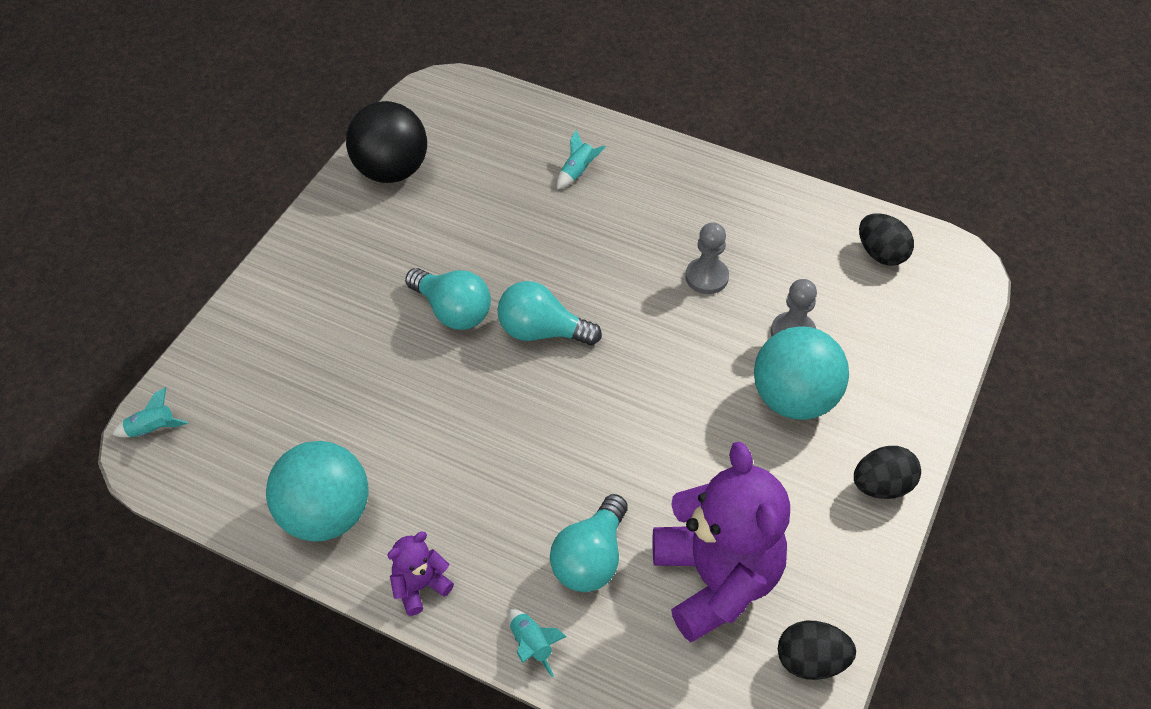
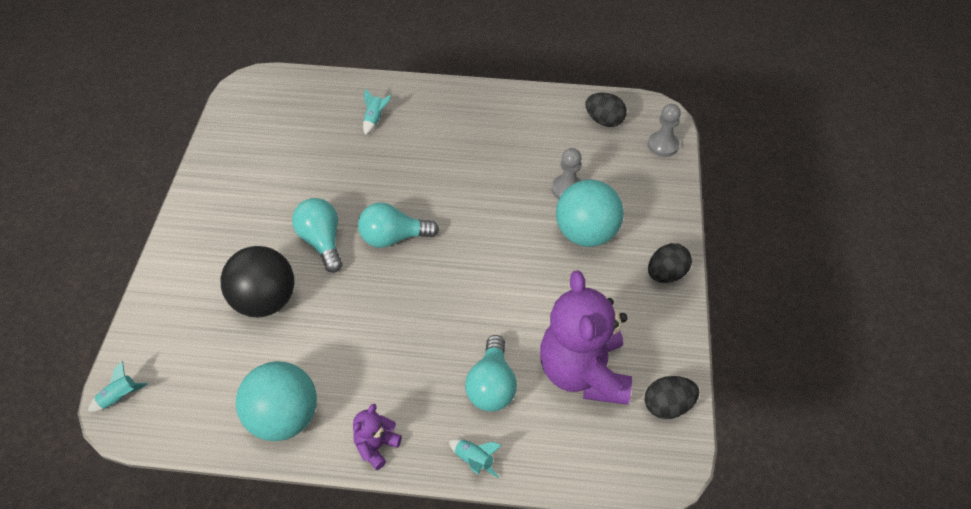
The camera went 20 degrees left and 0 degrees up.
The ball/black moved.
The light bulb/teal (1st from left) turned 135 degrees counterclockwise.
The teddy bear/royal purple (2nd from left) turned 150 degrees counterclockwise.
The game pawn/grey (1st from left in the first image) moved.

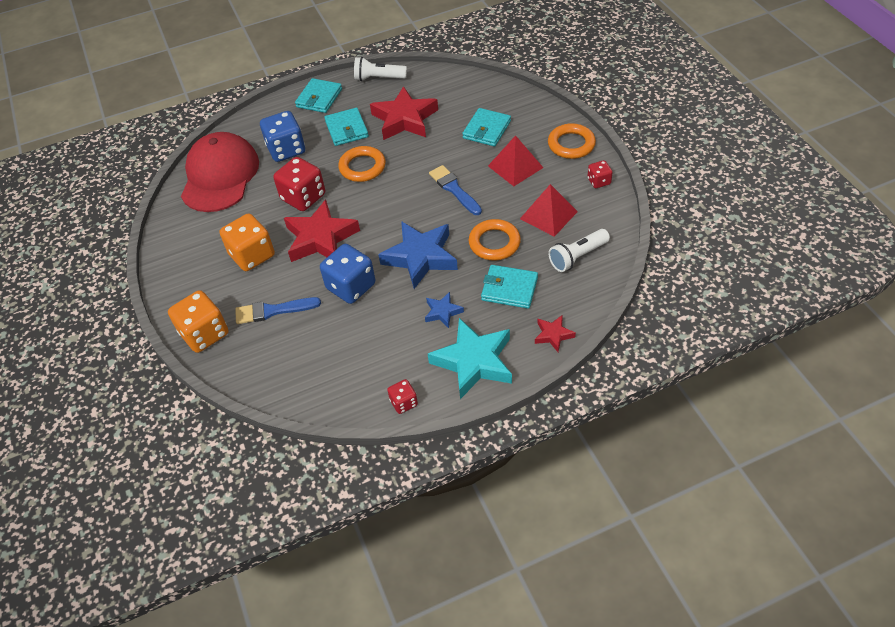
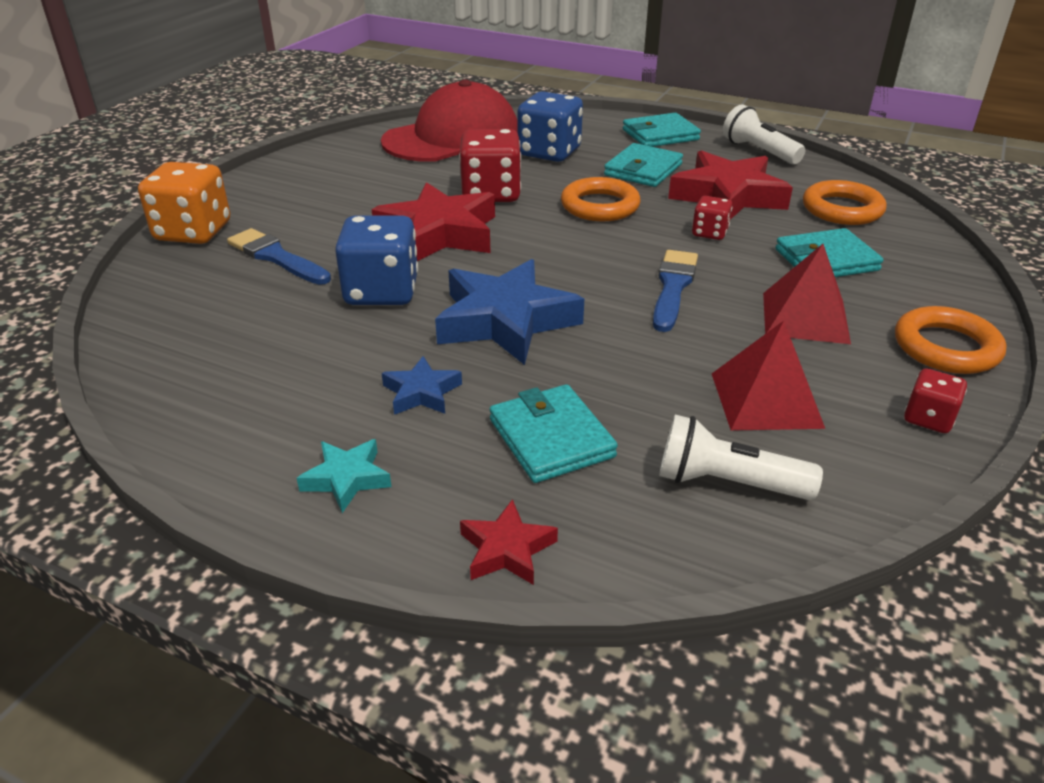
The camera went 45 degrees right and 15 degrees down.
The star shape/teal changed to 0.48 times the size.
The die/crimson (2nd from left) moved.
The torus/orange (2nd from left) moved.
The die/orange (2nd from left) disappeared.

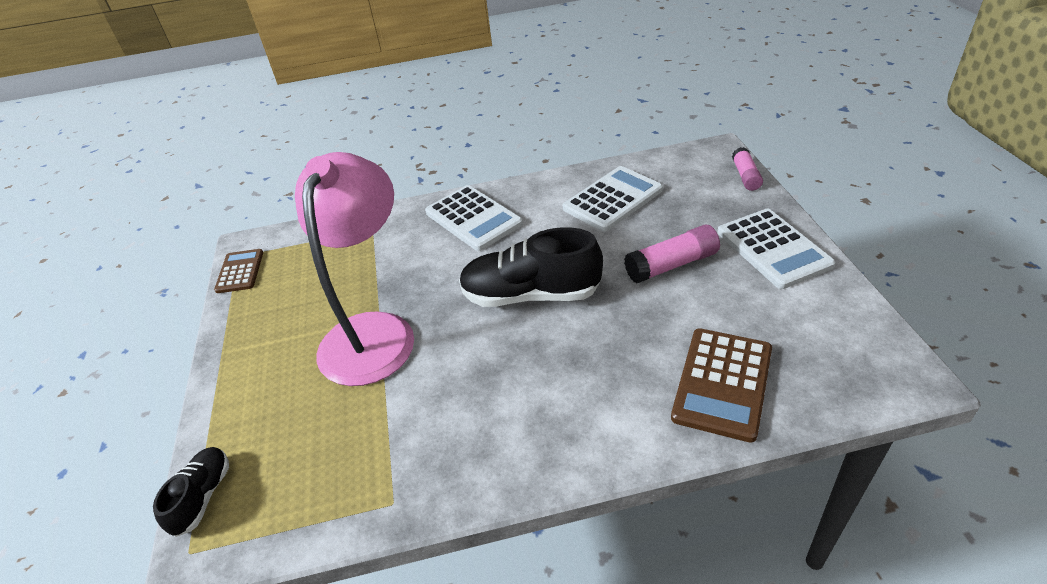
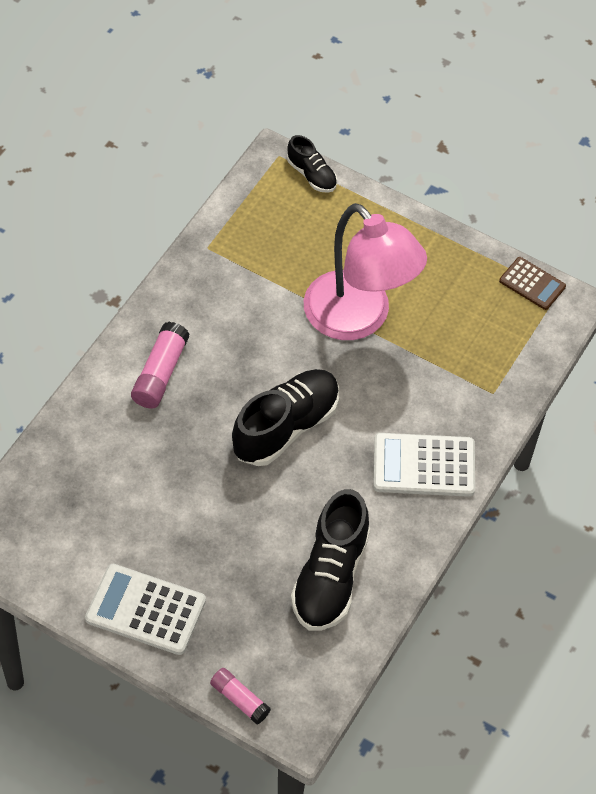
The camera went 125 degrees right and 15 degrees up.
The glue/pink (1st from left) moved.
The adding machine/pure white (2nd from left) was replaced by the lace-up shoe/black (3rd from left).
The adding machine/russet (2nd from left) disappeared.

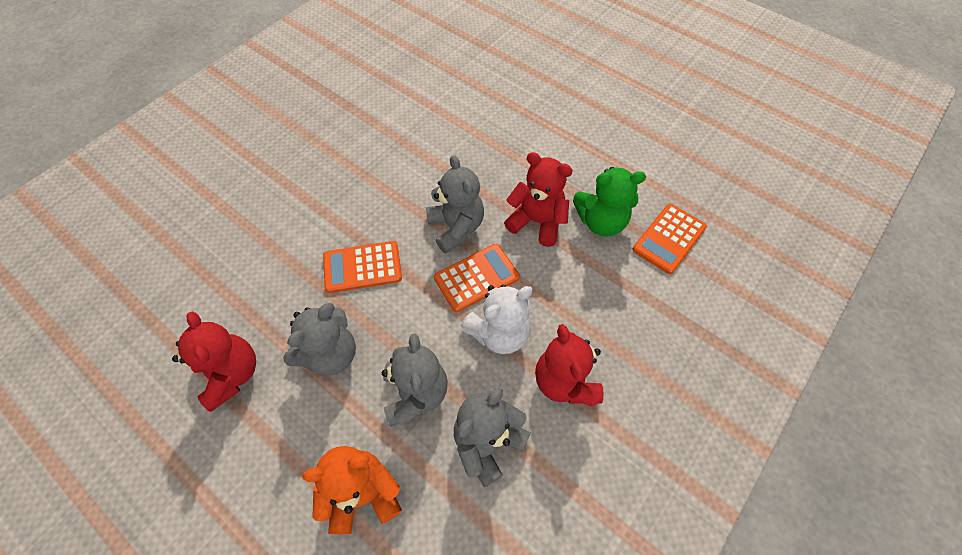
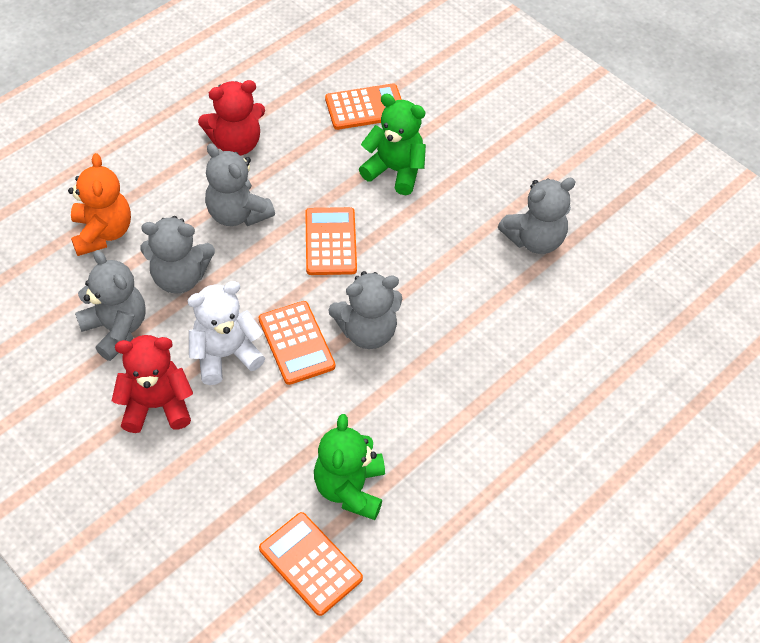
The camera went 95 degrees right and 5 degrees down.
The teddy bear/pure white turned 90 degrees clockwise.
The adding machine/orange (4th from left) appeared.
The teddy bear/leaf-green (2nd from left) appeared.
The teddy bear/grey (5th from left) appeared.
The teddy bear/crimson (2nd from left) disappeared.

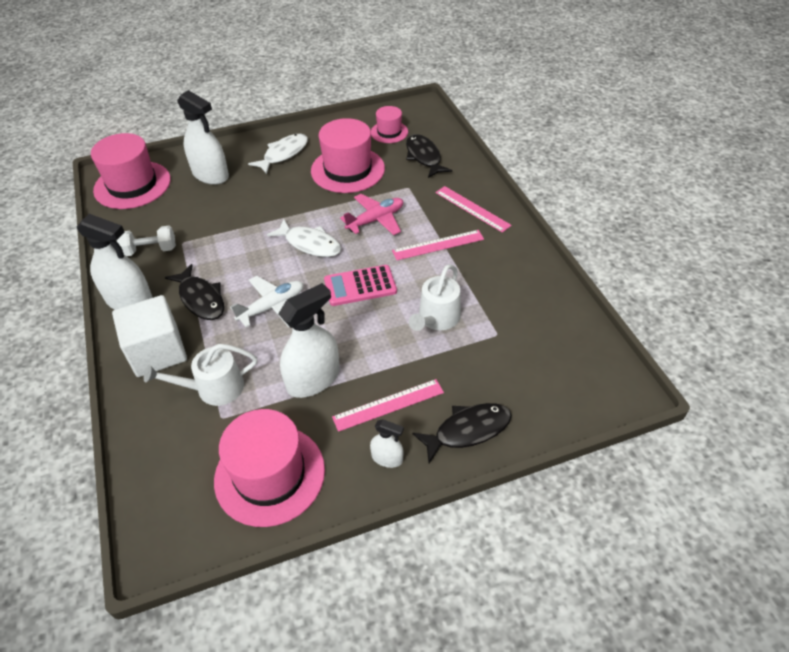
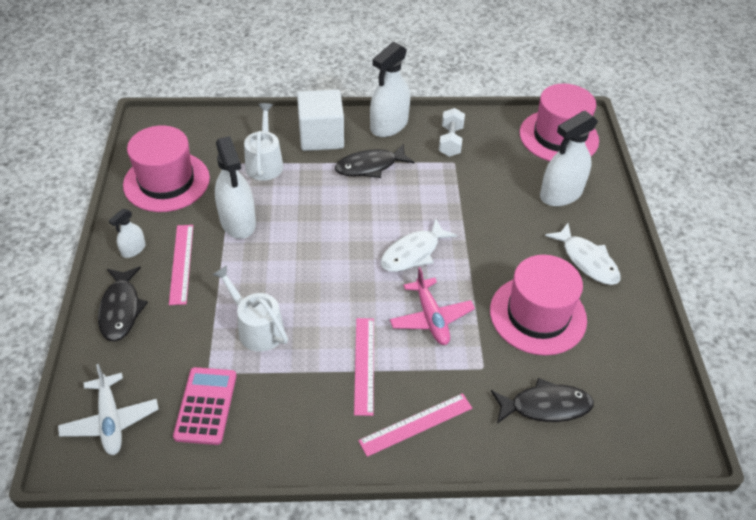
The camera went 105 degrees right and 0 degrees up.
The plane/pure white moved.
The adding machine/pink moved.
The tall hat/pink (4th from left) disappeared.

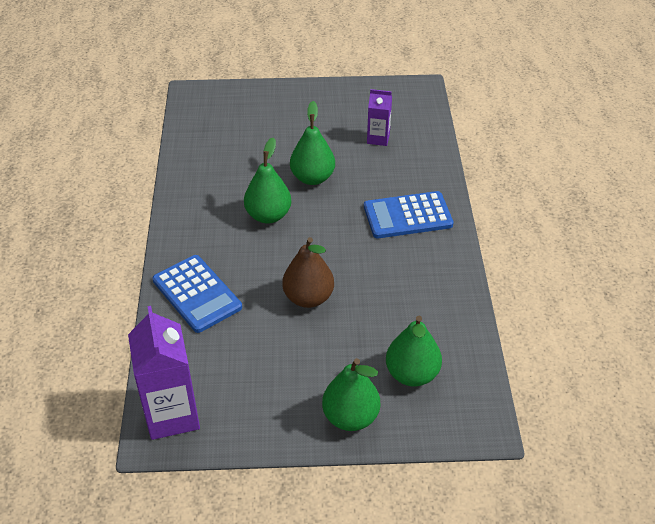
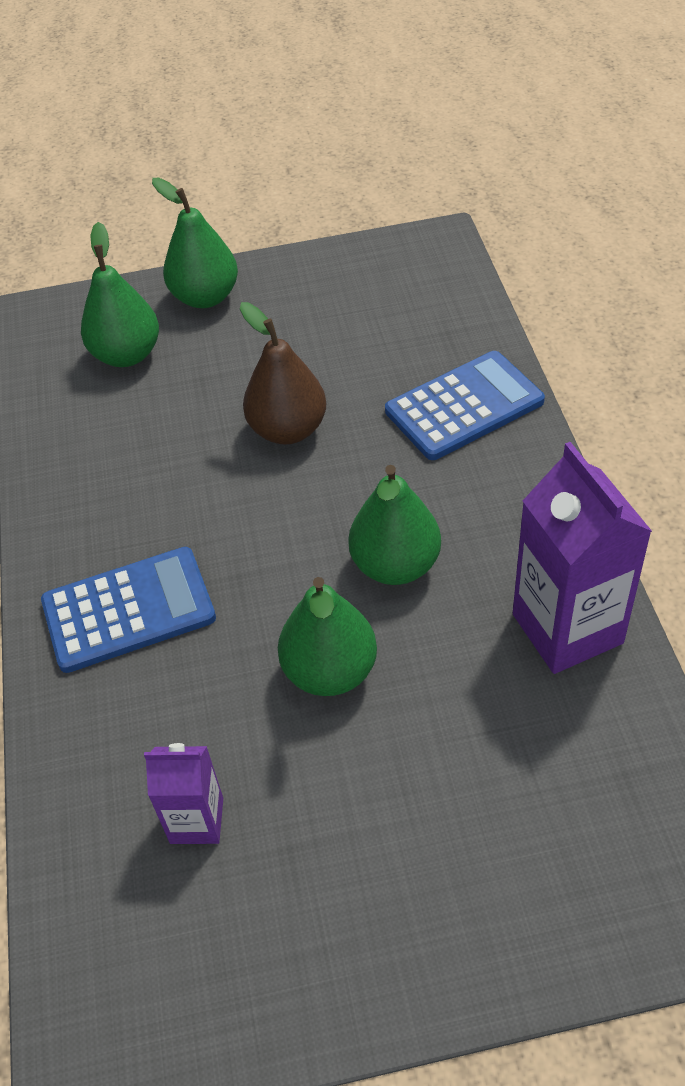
The camera went 175 degrees right and 5 degrees up.
The adding machine/cobalt (1st from left in the first image) turned 105 degrees clockwise.
The juice carton/royal purple (1st from left in the first image) moved.

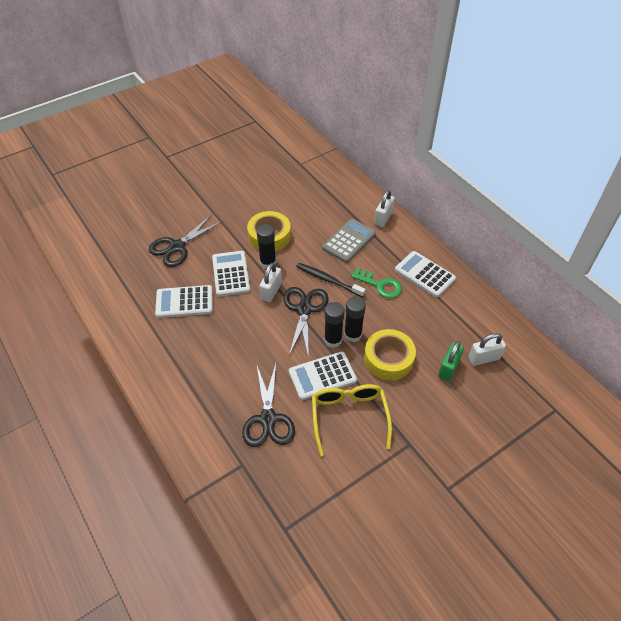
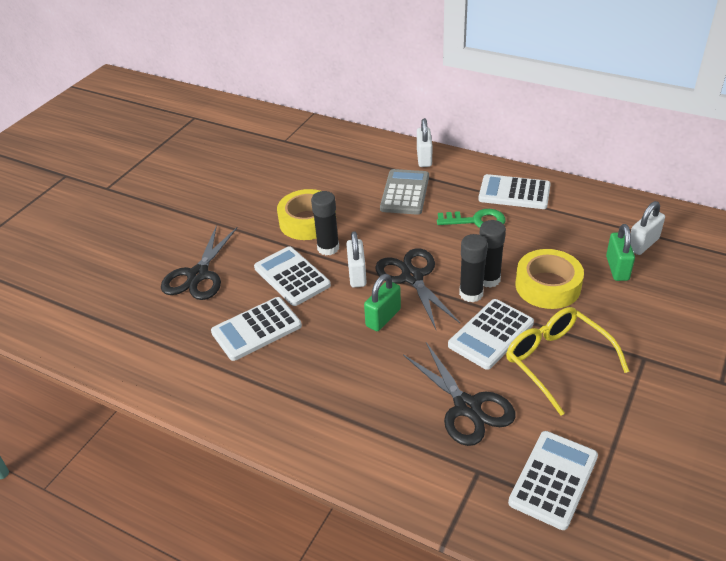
The camera went 25 degrees left and 10 degrees down.
The lock/leaf-green (1st from left) appeared.
The adding machine/pure white (5th from left) appeared.
The tooth brush/black disappeared.

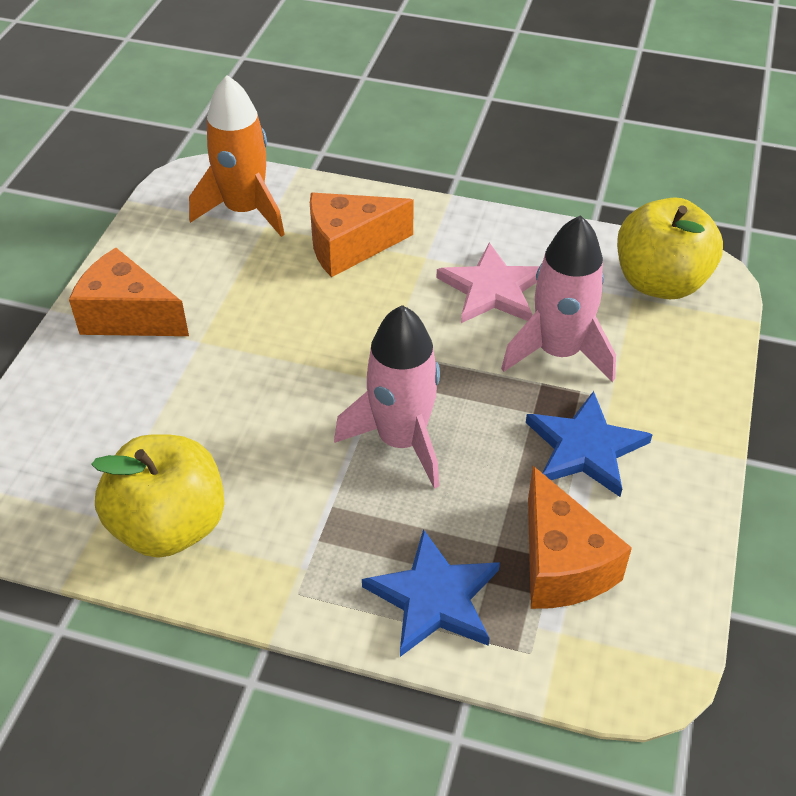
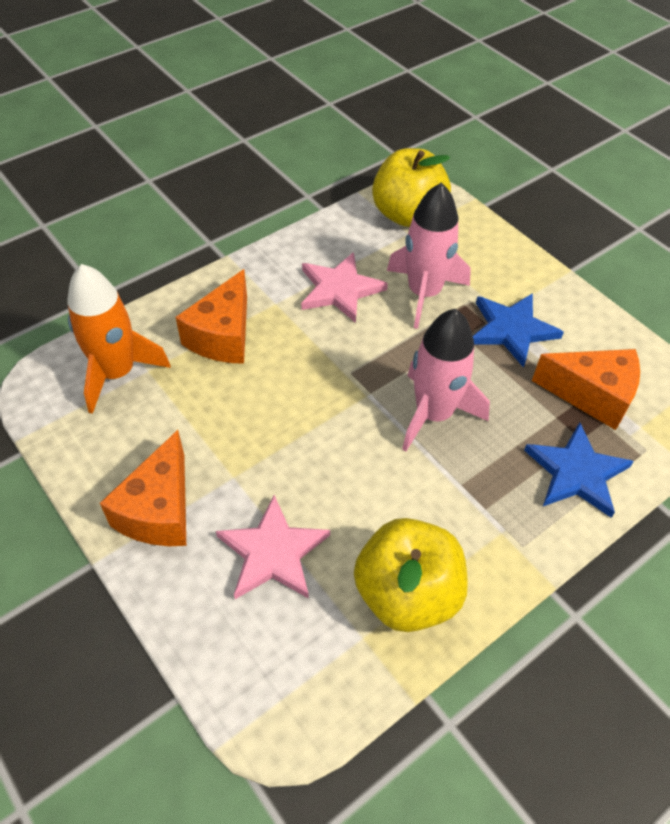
The camera went 55 degrees left and 5 degrees up.
The piece of cheese/orange (1st from left) turned 45 degrees counterclockwise.
The star shape/pink (1st from left) appeared.

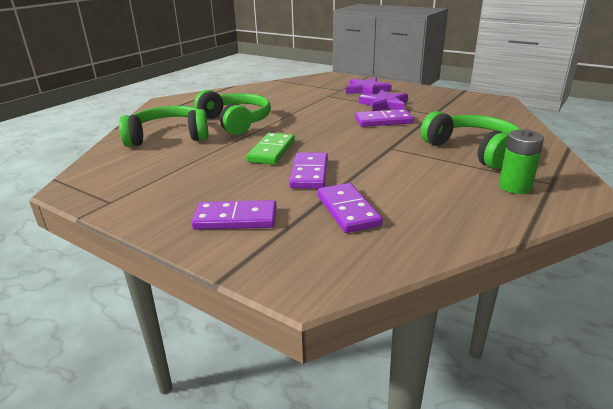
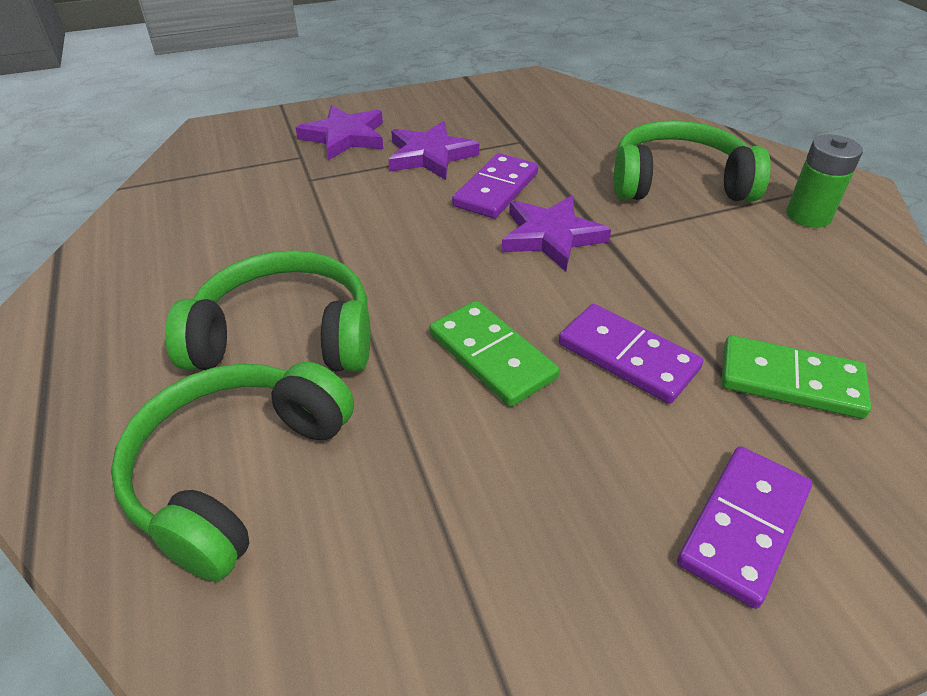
The camera went 55 degrees left and 15 degrees up.
The star shape/royal purple (3rd from left) appeared.
The domino/royal purple (3rd from left) became the domino/leaf-green (2nd from left).

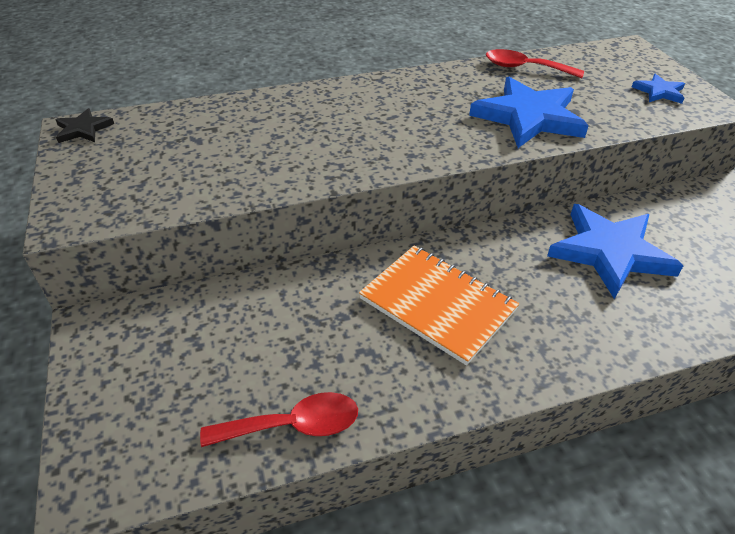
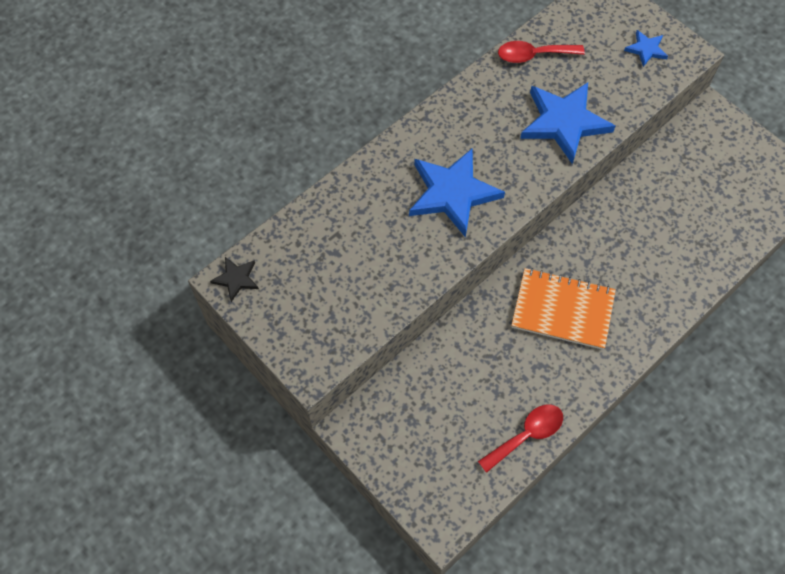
The camera went 25 degrees left and 20 degrees up.
The star shape/cobalt (2nd from left in the first image) moved.

